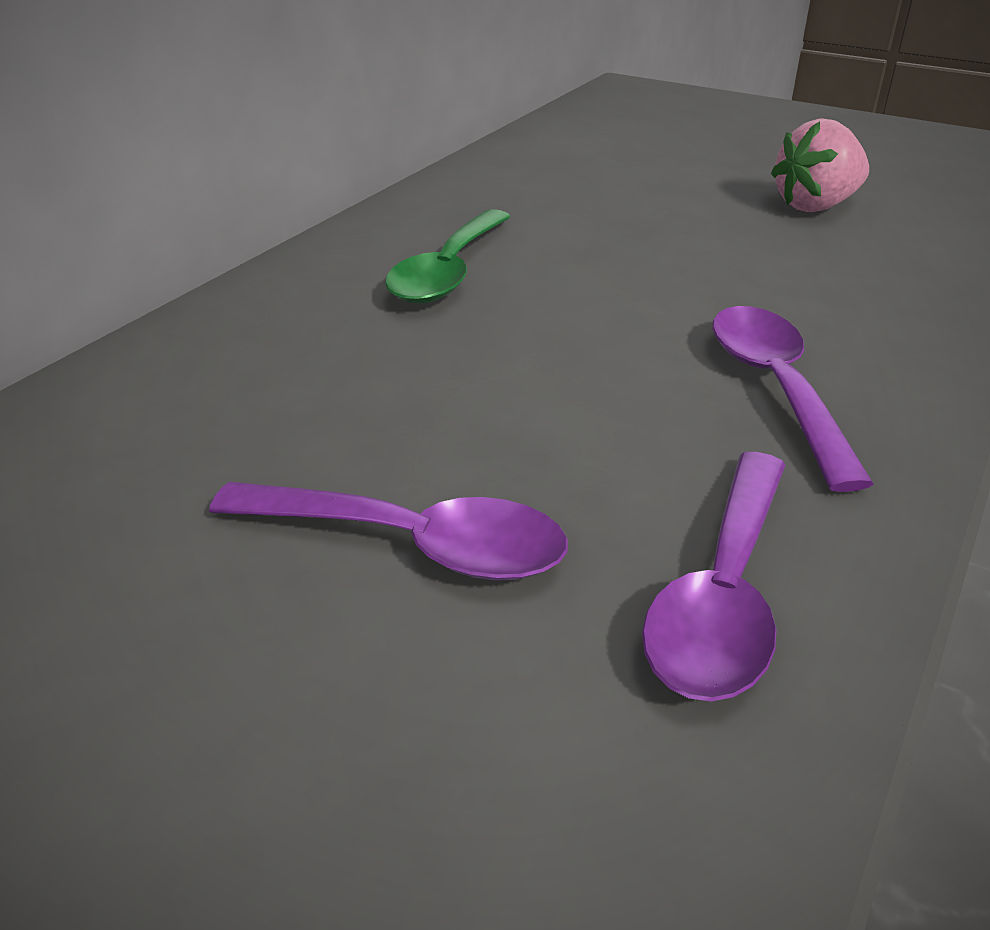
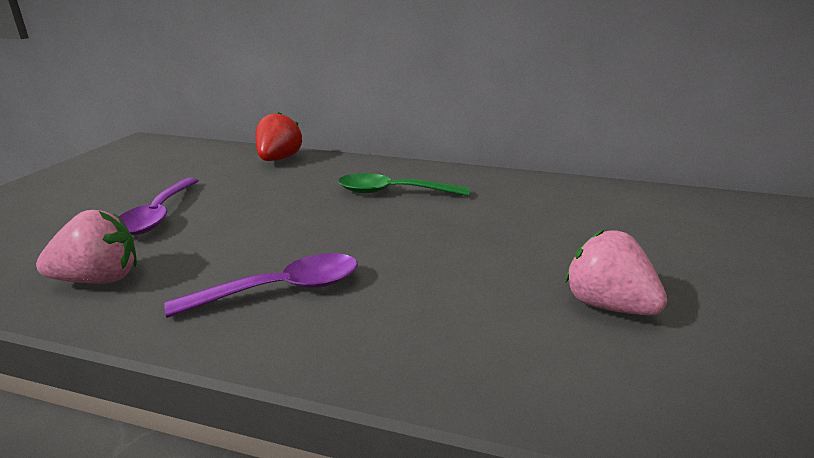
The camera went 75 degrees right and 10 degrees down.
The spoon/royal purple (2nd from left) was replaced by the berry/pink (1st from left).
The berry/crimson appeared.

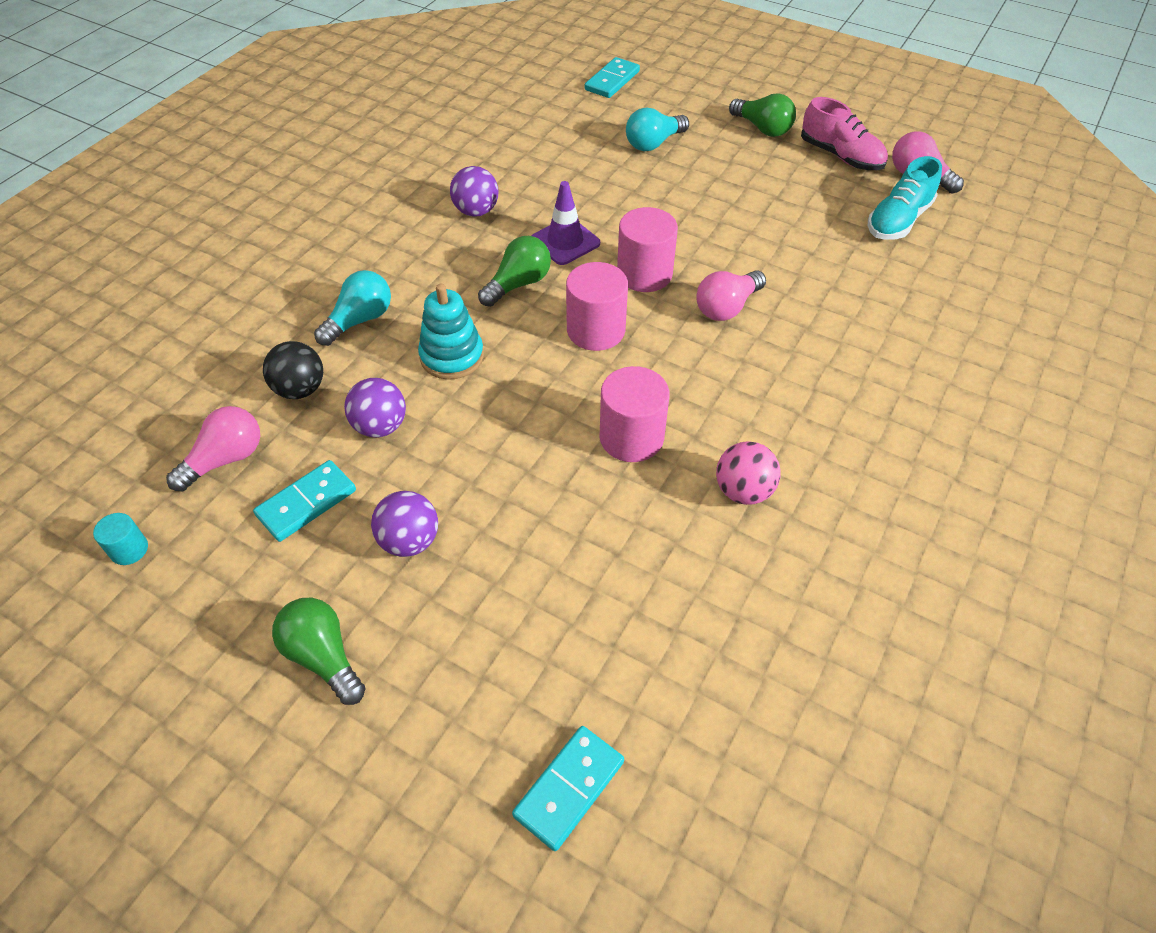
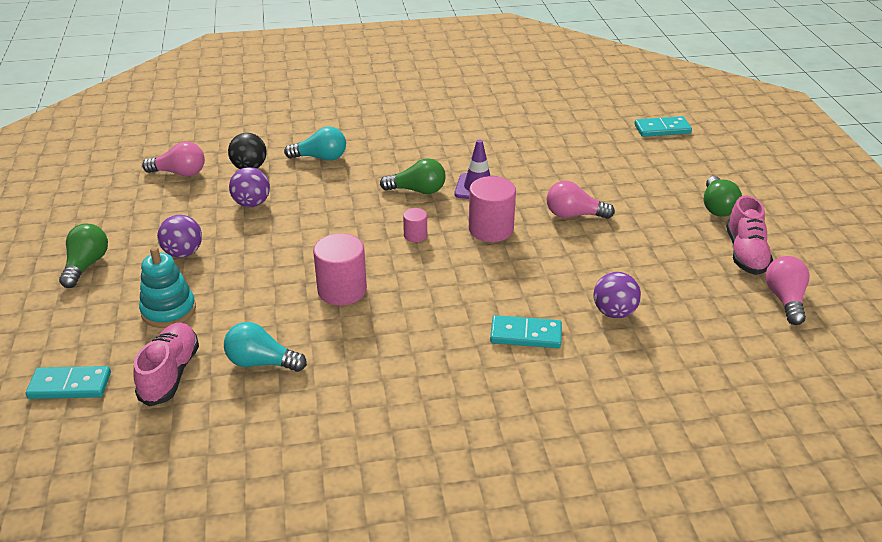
The camera went 50 degrees right and 15 degrees down.
The lace-up shoe/pink (1st from left) appeared.
The stacking rings/teal moved.
The light bulb/teal (2nd from left in the first image) moved.
The solid cylinder/pink (1st from left in the first image) changed to 0.52 times the size.
The domino/teal (1st from left in the first image) moved.
The light bulb/pink (2nd from left) moved.
The ball/royal purple (3rd from left) moved.
The solid cylinder/teal disappeared.
The ball/pink disappeared.
The lace-up shoe/teal disappeared.

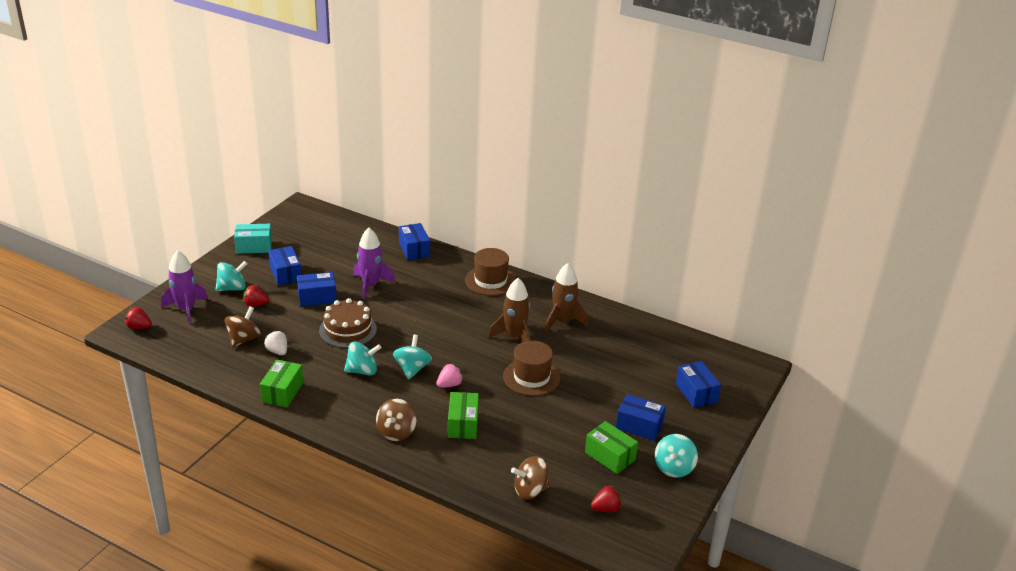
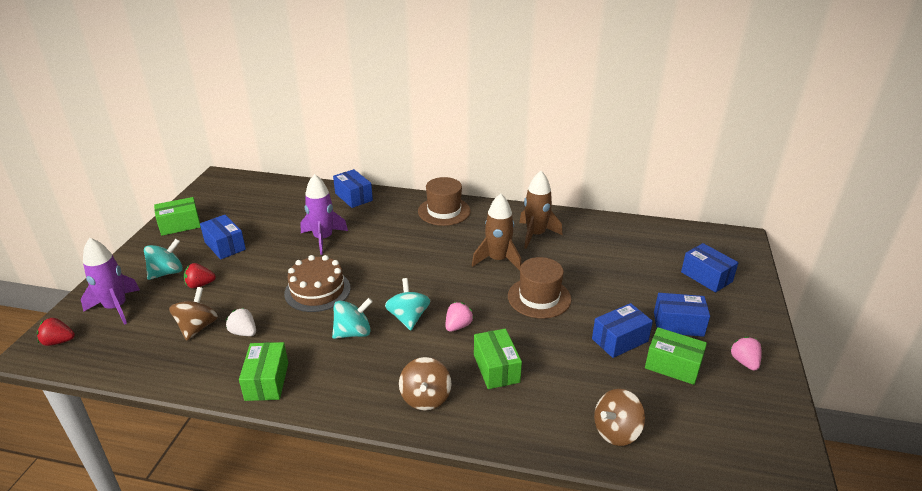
The camera went 15 degrees left and 0 degrees up.
The package/teal became the package/leaf-green (1st from left).
The package/cobalt (2nd from left in the first image) moved.
The toy top/teal (4th from left) was replaced by the berry/pink (2nd from left).
The berry/crimson (3rd from left) disappeared.

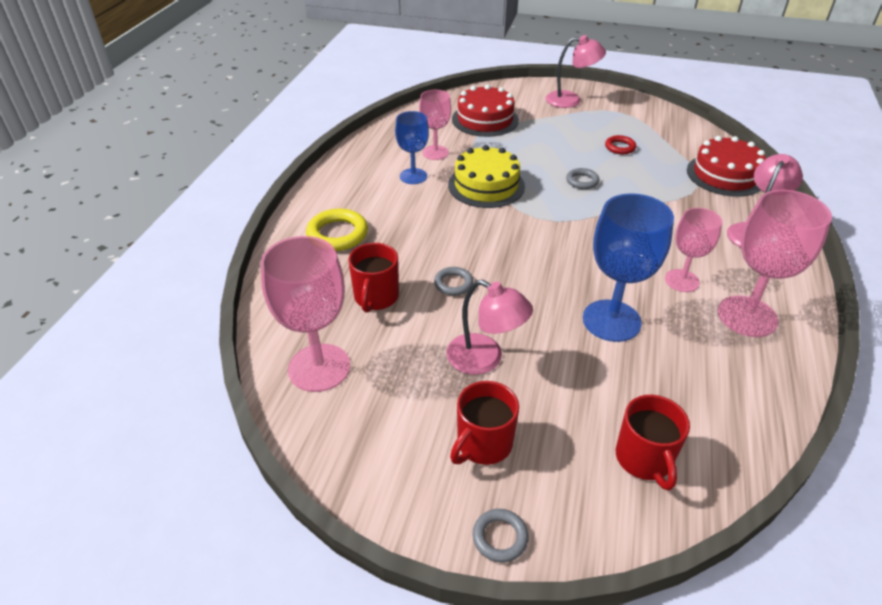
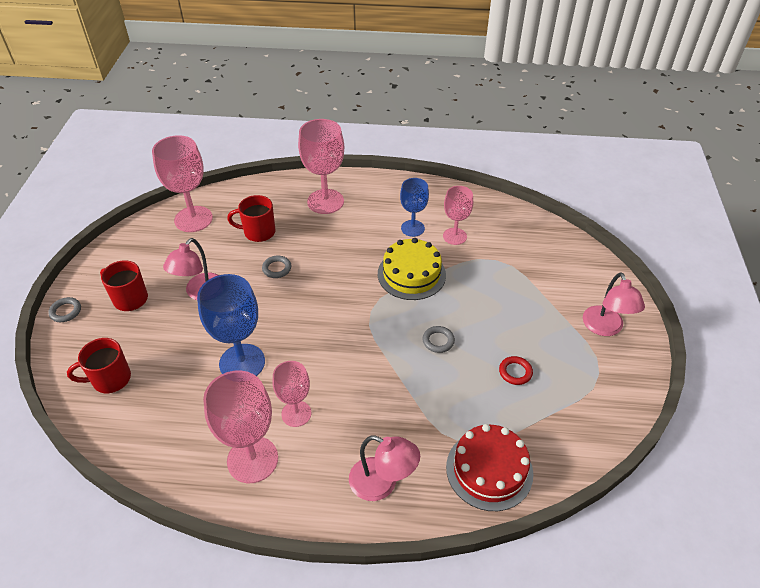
The camera went 80 degrees right and 5 degrees up.
The torus/golden was replaced by the goblet/pink (4th from left).
The cake/crimson (1st from left) disappeared.

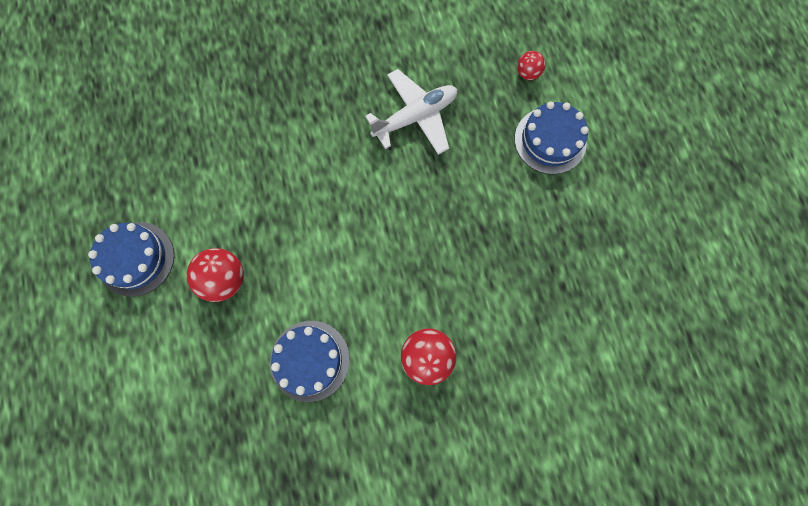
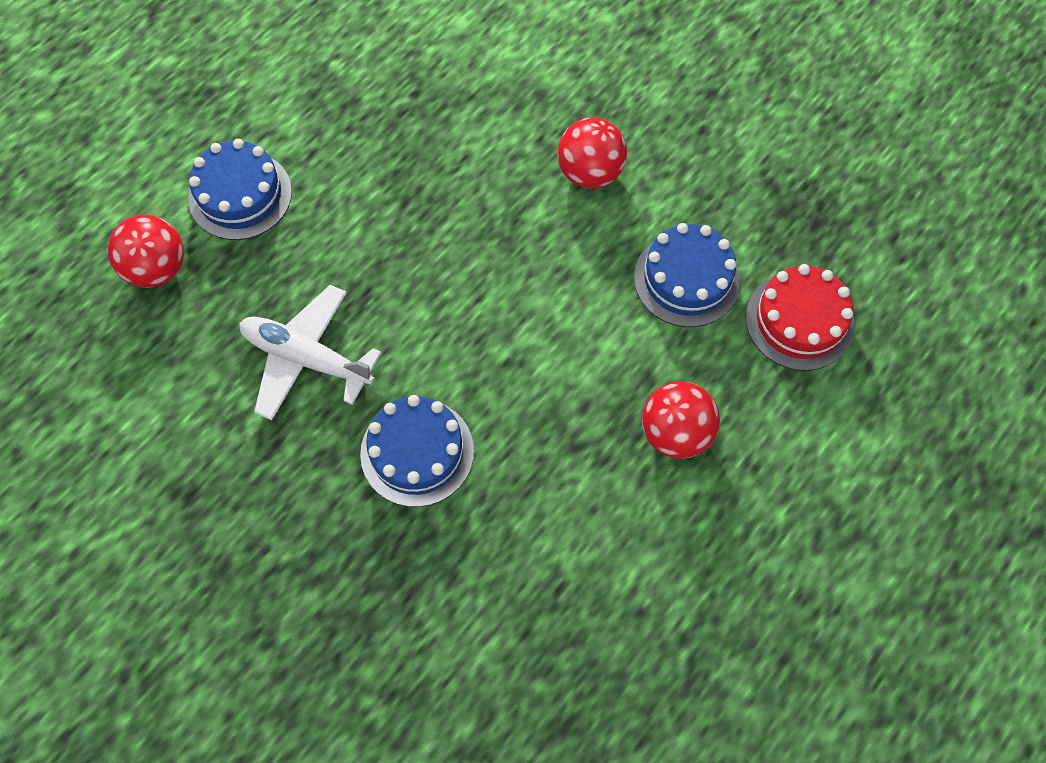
The camera went 125 degrees left and 10 degrees down.
The ball/crimson (3rd from left in the first image) changed to 1.73 times the size.
The cake/cobalt (1st from left in the first image) moved.
The cake/crimson appeared.

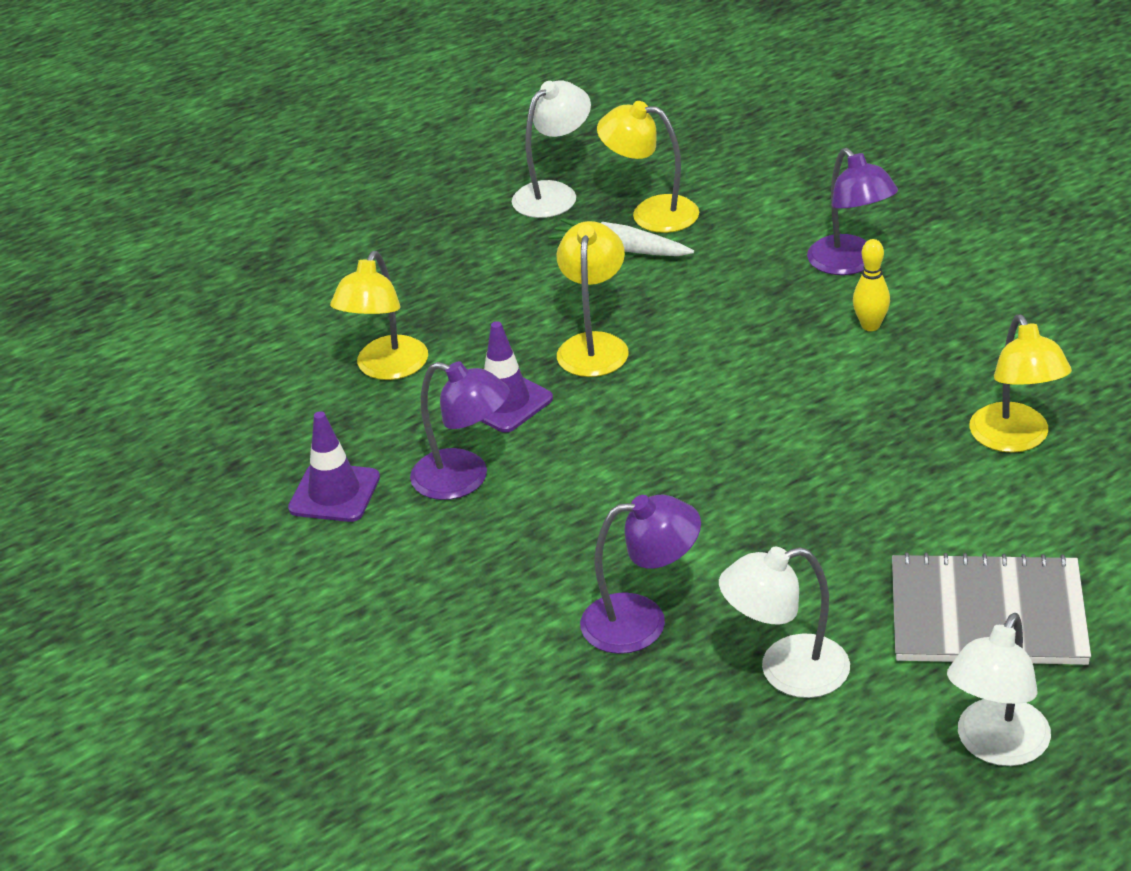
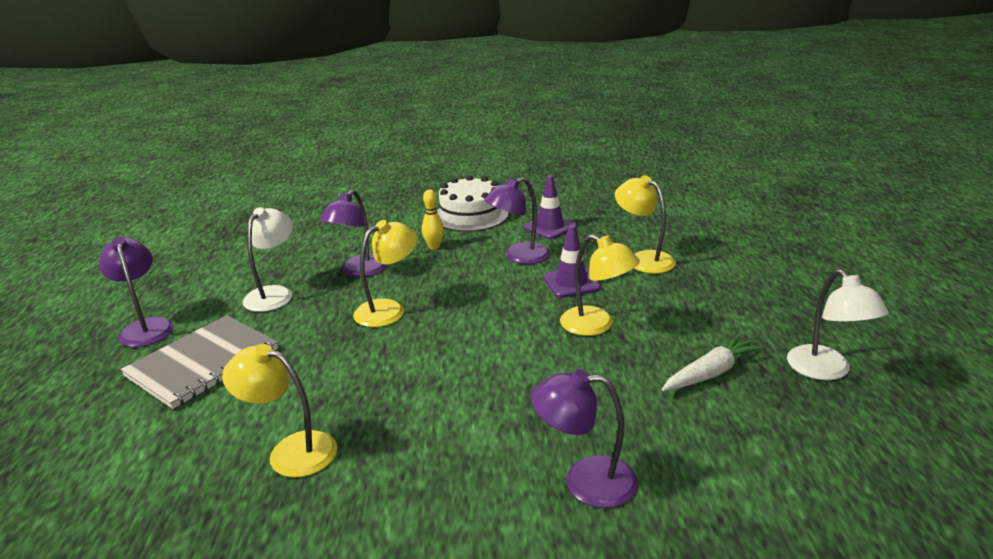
The camera went 120 degrees right and 10 degrees down.
The desk lamp/pure white (3rd from left) became the desk lamp/royal purple (1st from left).
The desk lamp/golden (3rd from left in the first image) moved.
The tenpin/golden moved.
The cake/pure white appeared.

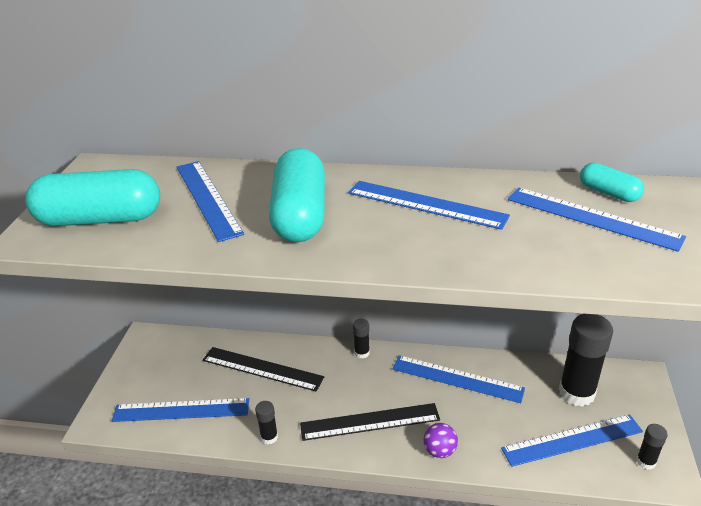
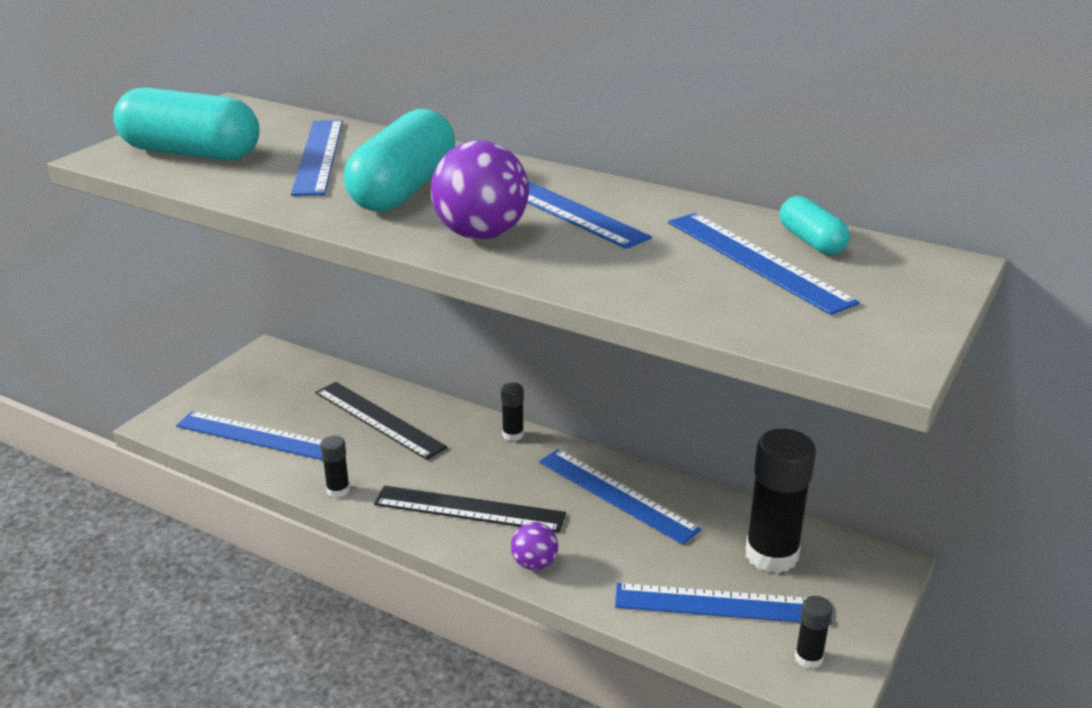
The camera went 20 degrees right and 5 degrees down.
The ball/royal purple (1st from left) appeared.

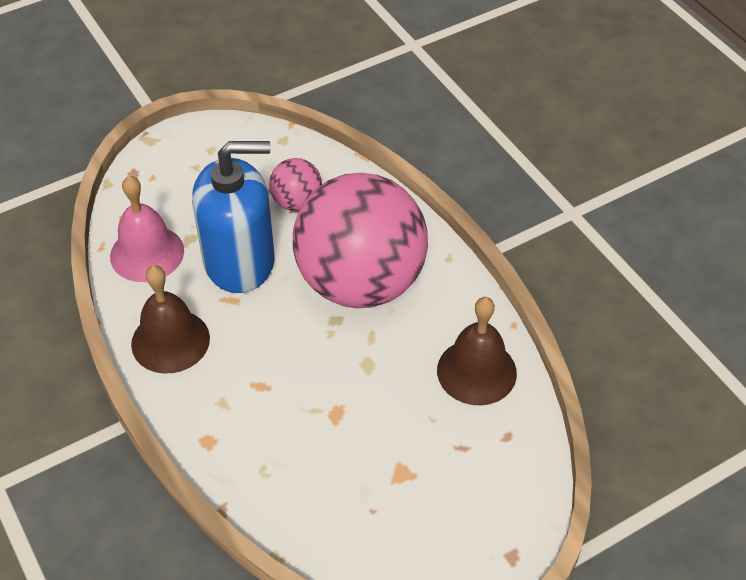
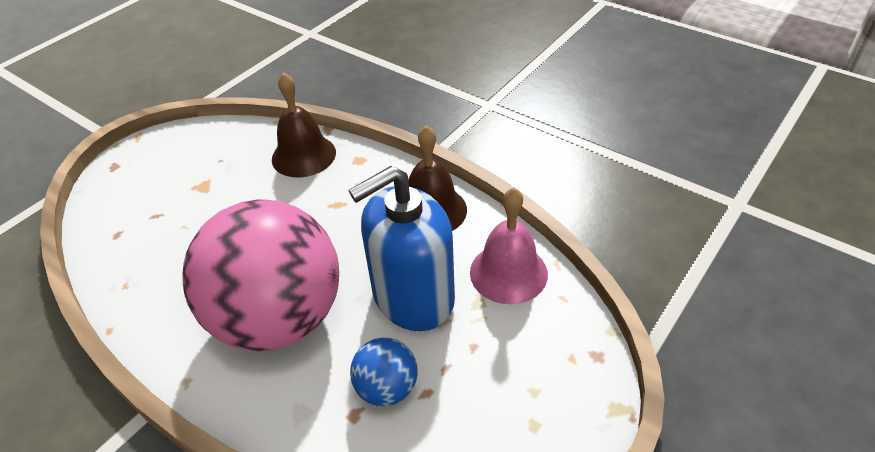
The camera went 160 degrees right and 5 degrees down.
The bell/russet (2nd from left in the first image) moved.
The ball/pink (1st from left) became the ball/cobalt.

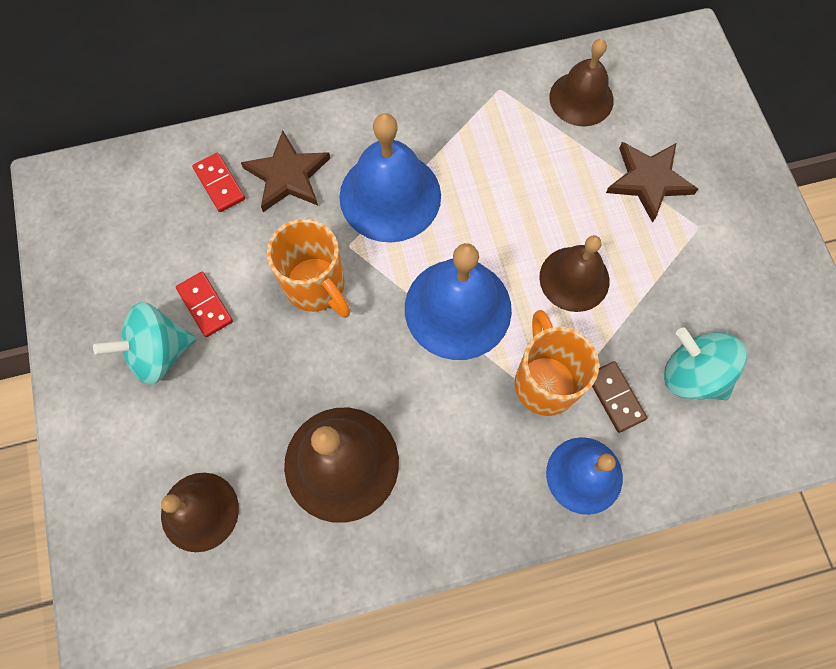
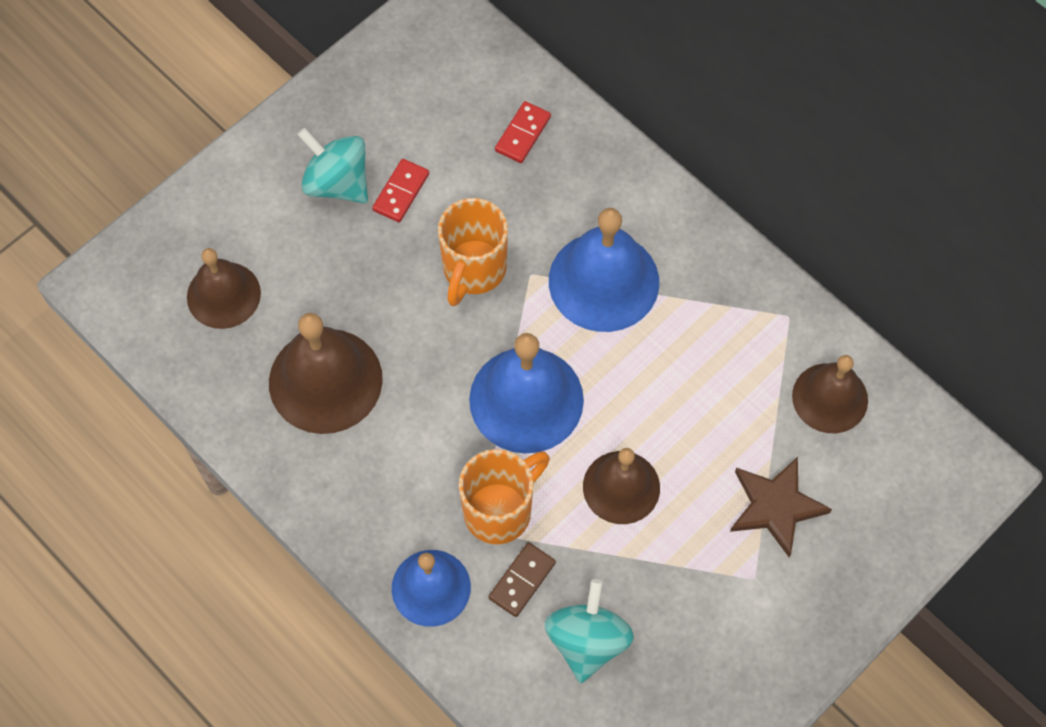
The camera went 60 degrees right and 5 degrees down.
The star shape/russet (1st from left) disappeared.

